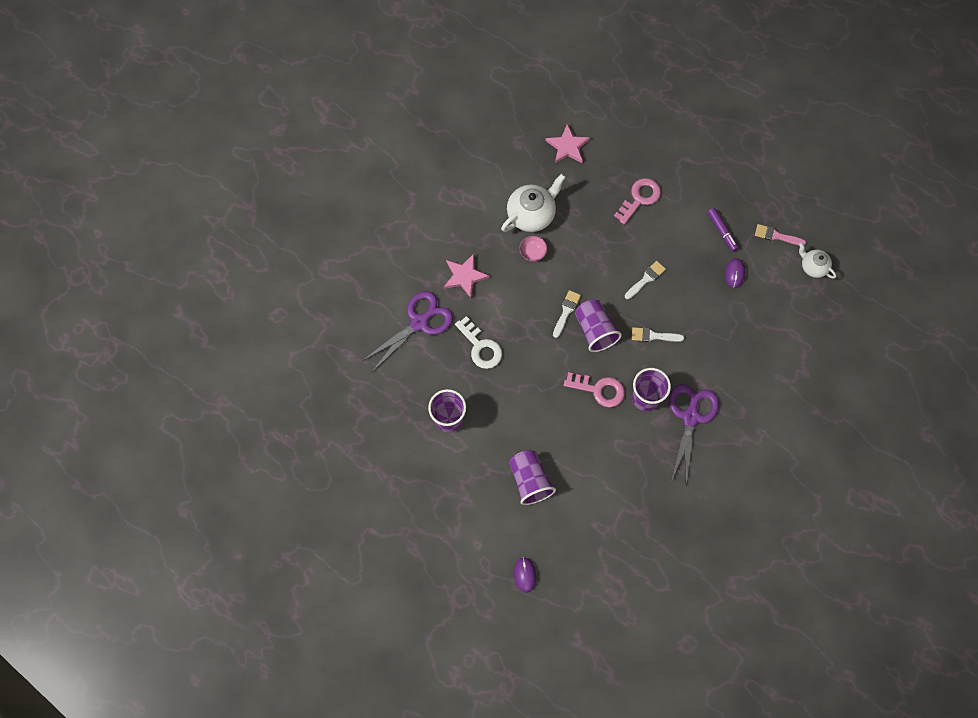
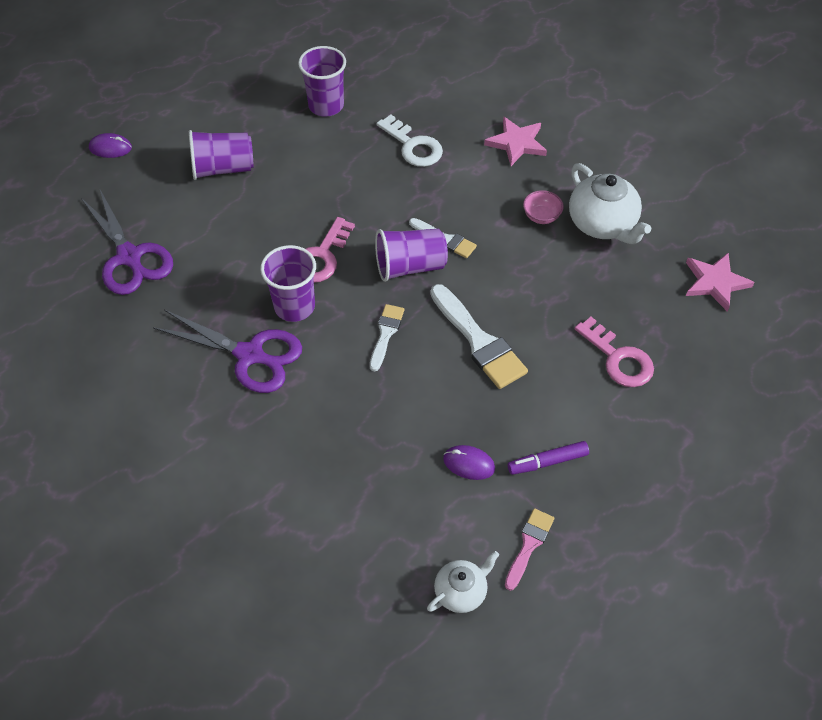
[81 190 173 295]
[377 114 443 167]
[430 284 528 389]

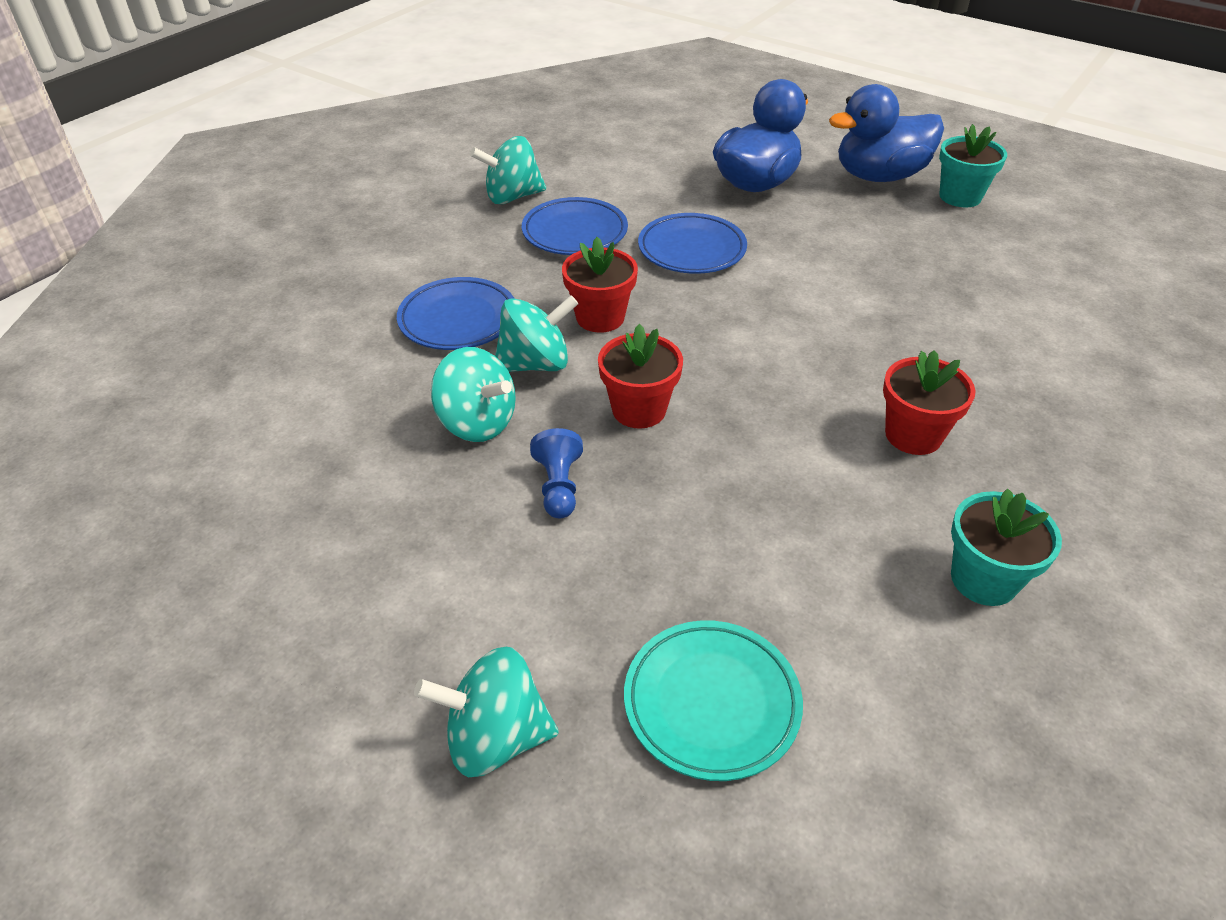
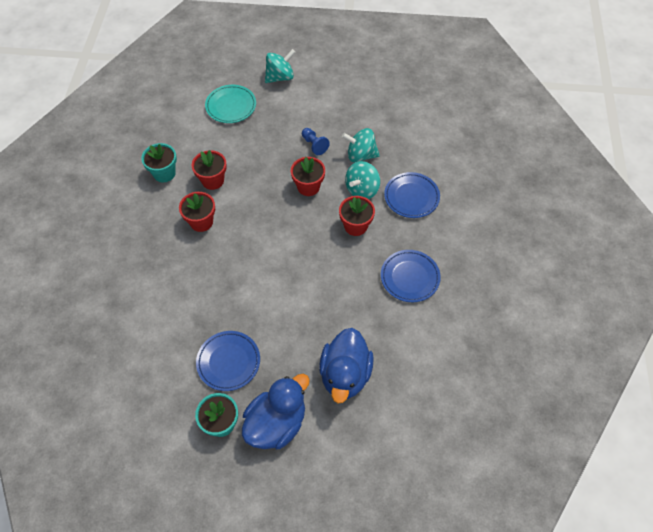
[470 136 546 204] (first image)
[192 150 227 190]
[196 331 260 391]

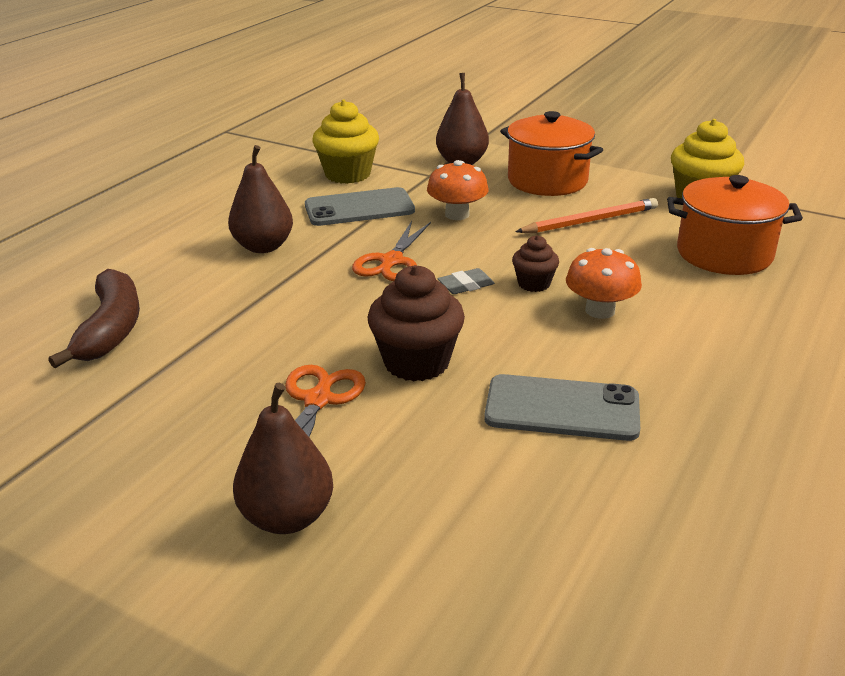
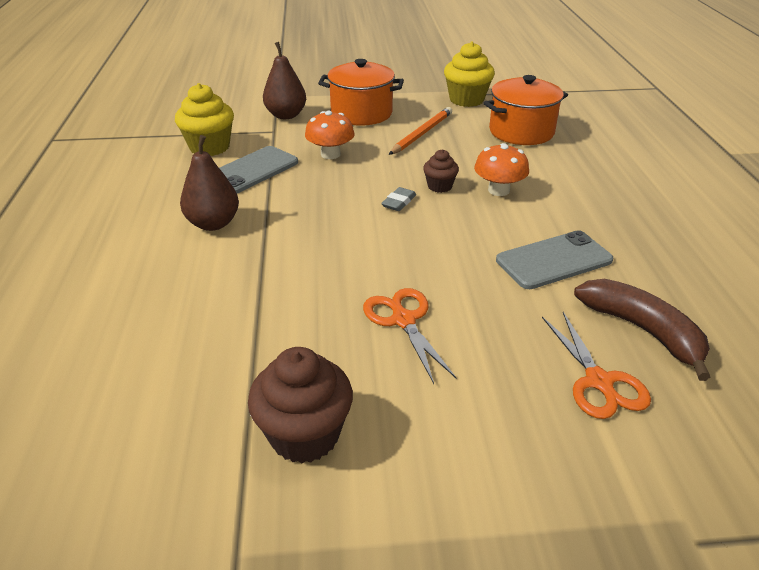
[233 383 333 534] (first image)
[574 279 710 381]
[542 312 651 419]
[248 347 353 463]

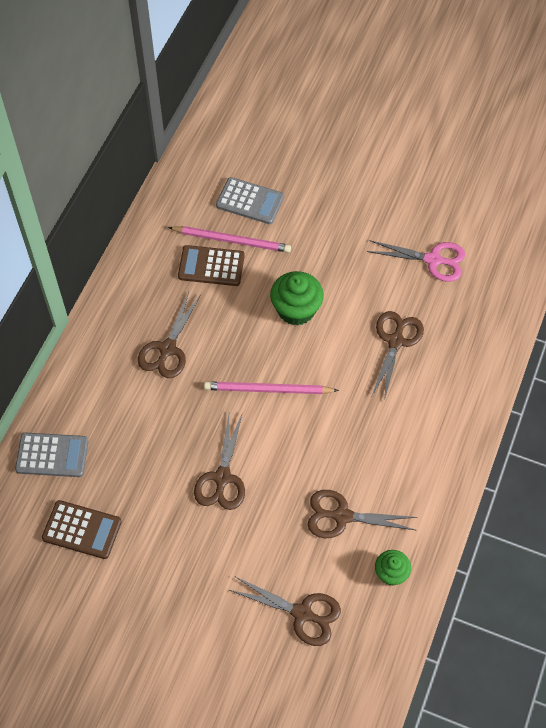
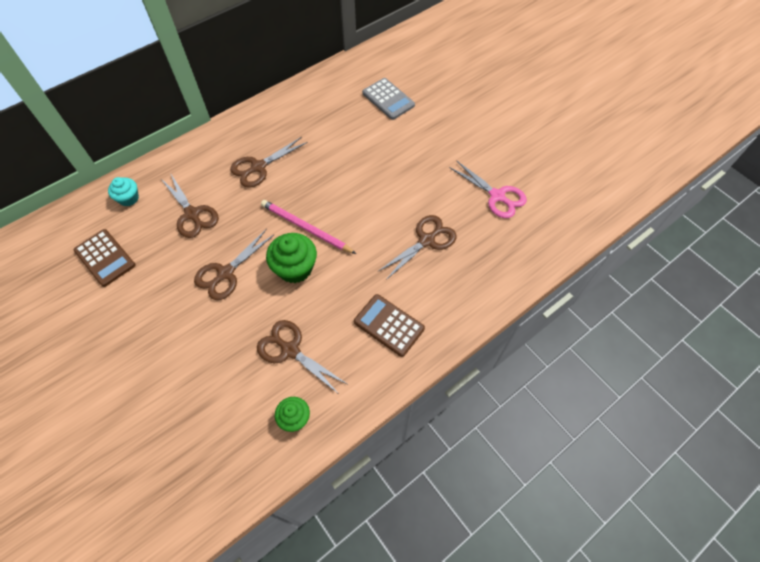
[168 226 291 253] (first image)
[354 294 425 357]
[161 173 219 238]
[266 233 317 283]
[108 177 139 206]

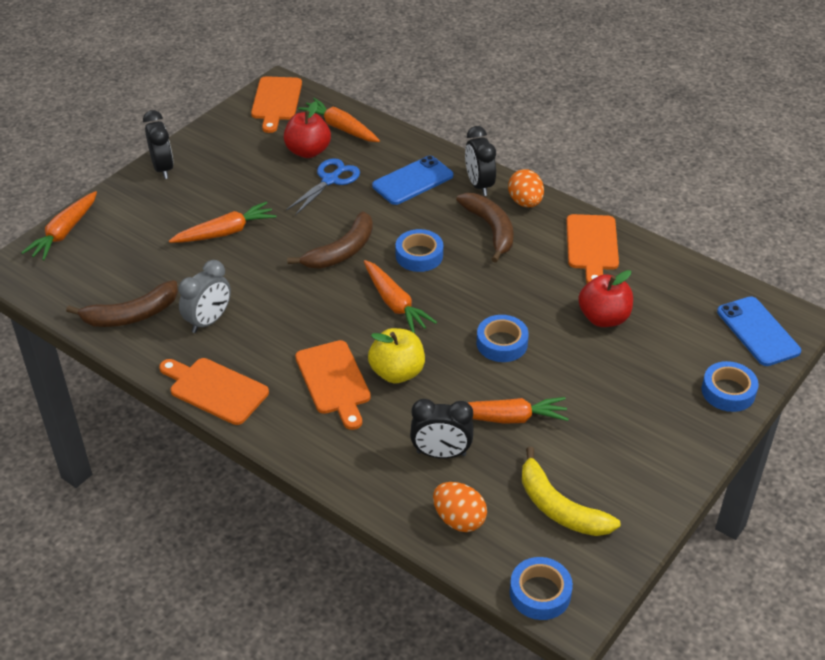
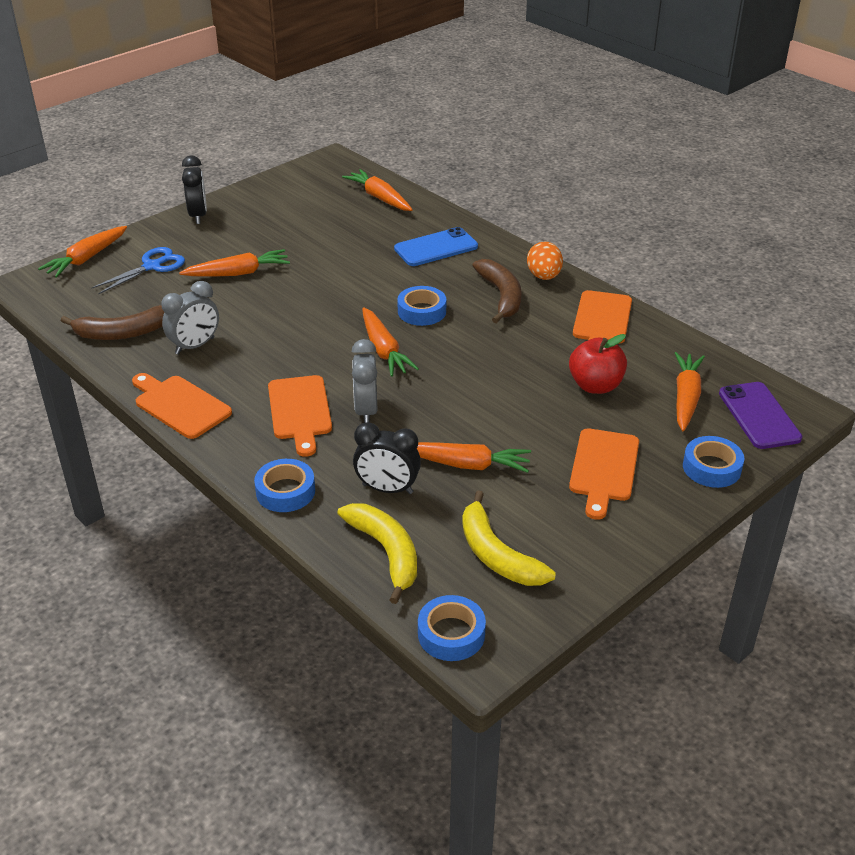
[284 101 331 158] (first image)
[287 211 373 269] (first image)
[465 126 496 196] (first image)
[675 352 705 432]
[569 428 639 520]
[91 247 185 295]
[254 459 315 512]
[352 339 378 423]
[337 503 417 604]
[719 382 802 449]

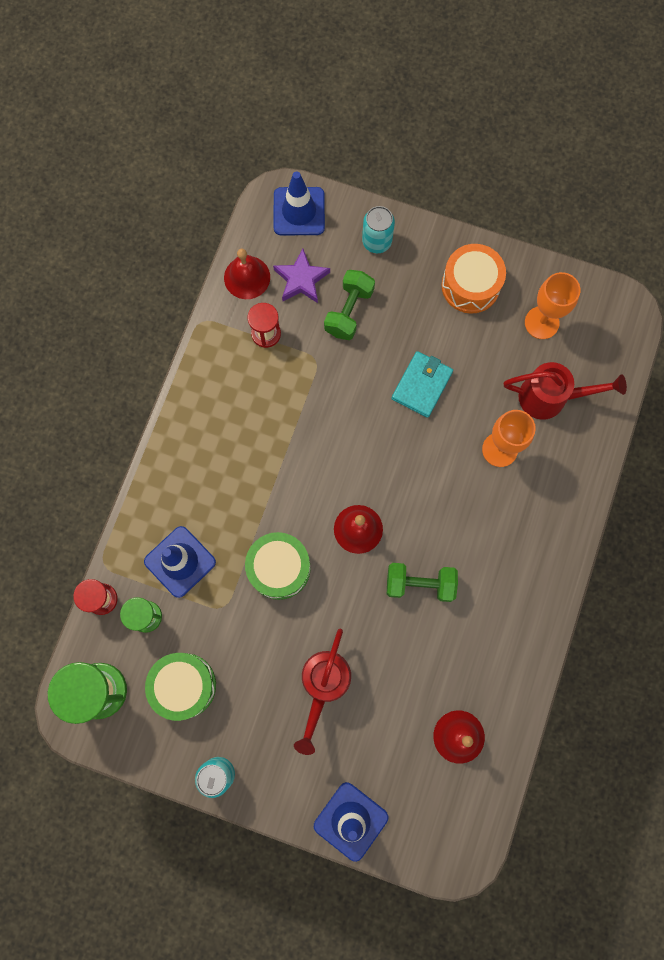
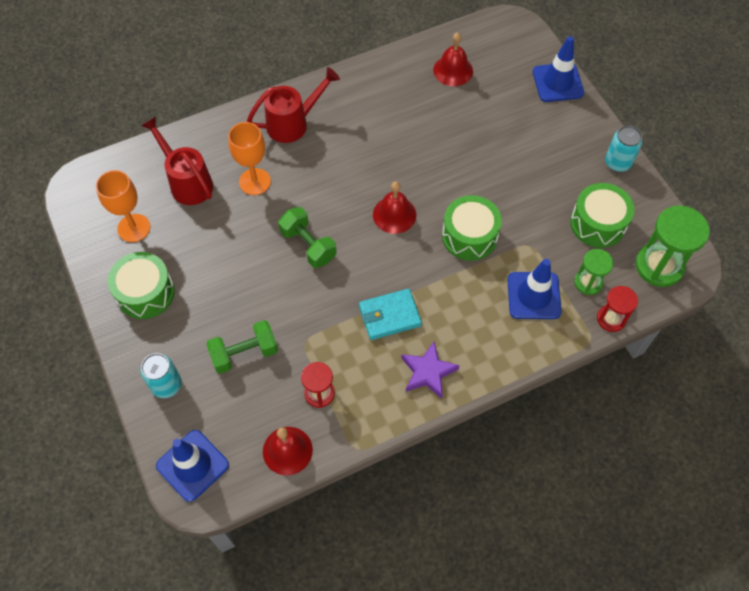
[401 342 460 399]
[247 67 340 143]
[278 207 337 268]
[359 289 422 340]
[108 252 175 319]

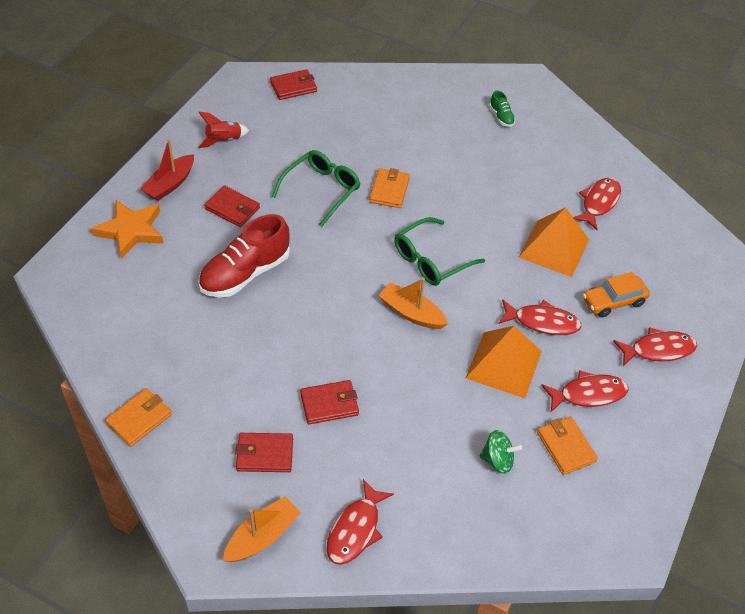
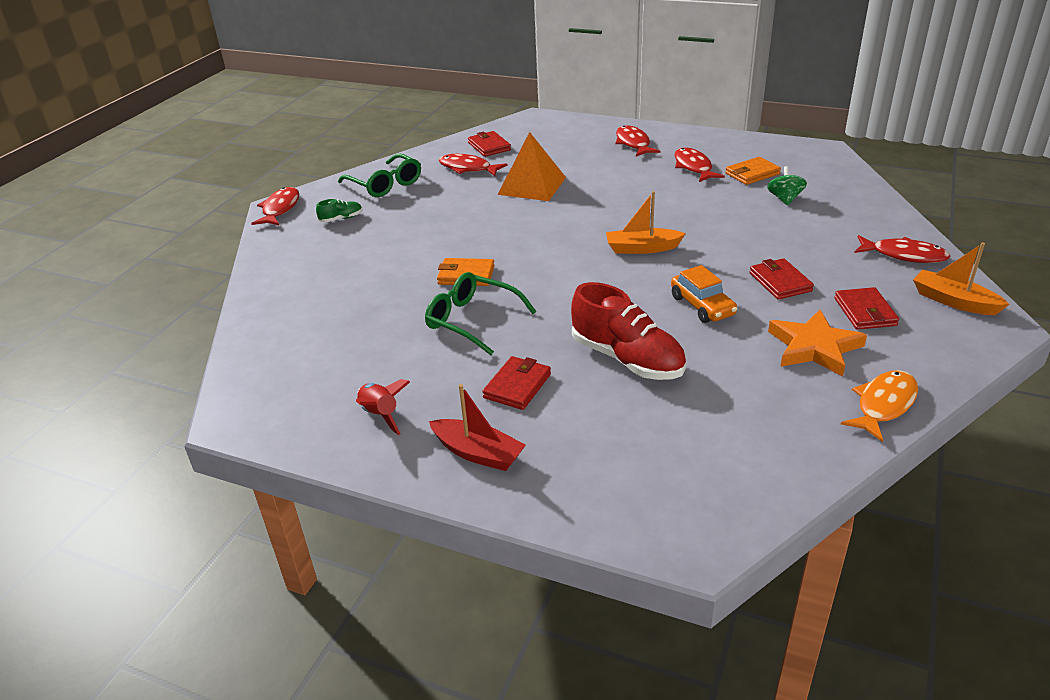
[466 326 542 399] (first image)
[768 310 867 377]
[468 131 511 157]
[338 154 421 197]
[251 187 299 225]
[671 265 738 323]
[841 370 918 442]
[606 191 686 254]

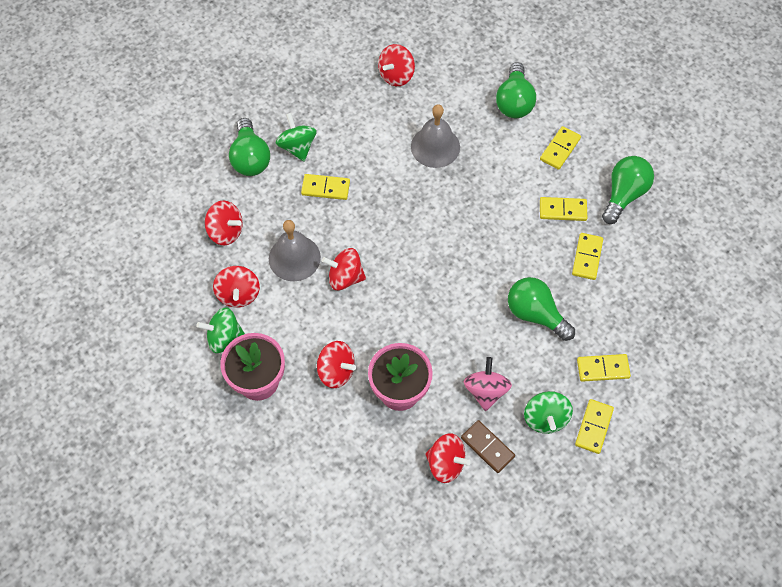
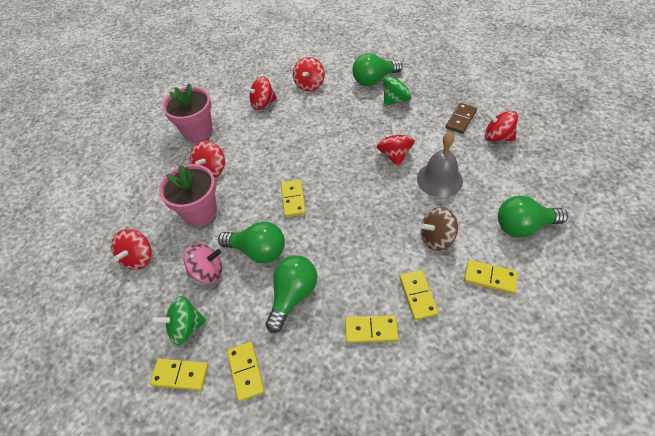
[196 307 245 353] (first image)
[269 220 321 281] (first image)
[421 207 458 251]
[281 180 306 217]
[377 122 415 167]
[445 103 477 134]
[218 221 285 263]

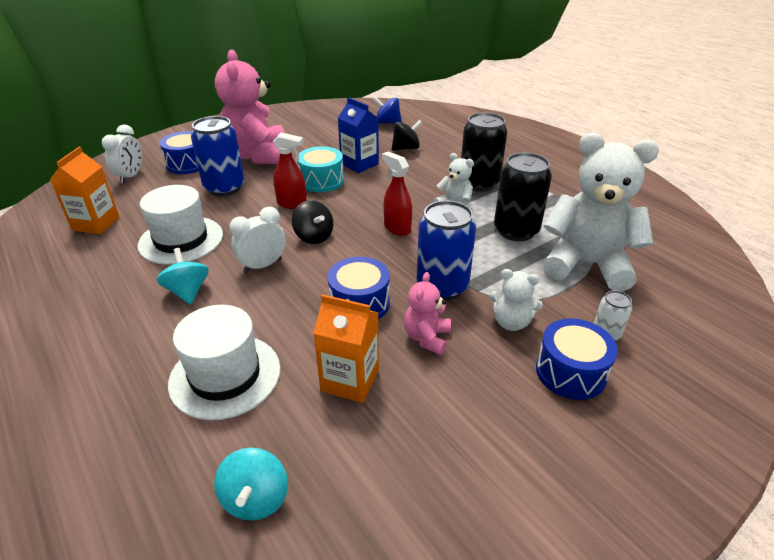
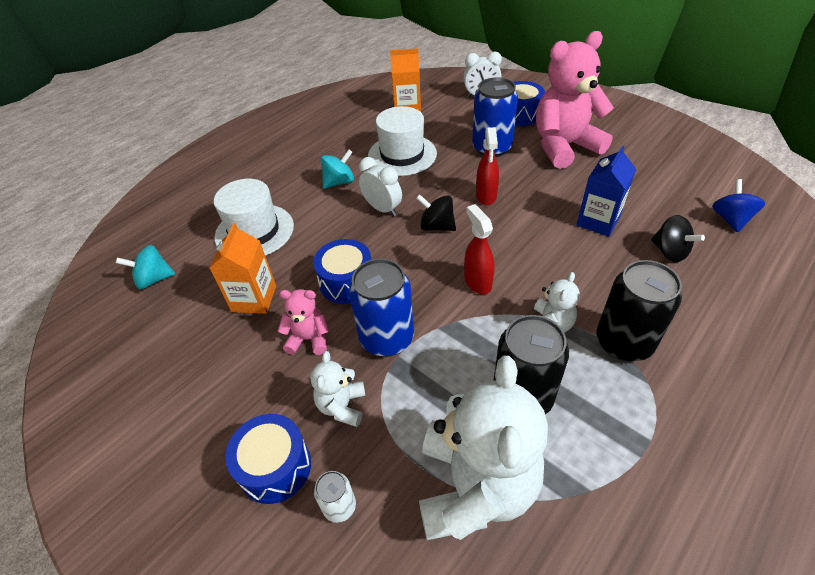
[297 146 344 192] (first image)
[416 194 456 231]
[464 204 494 294]

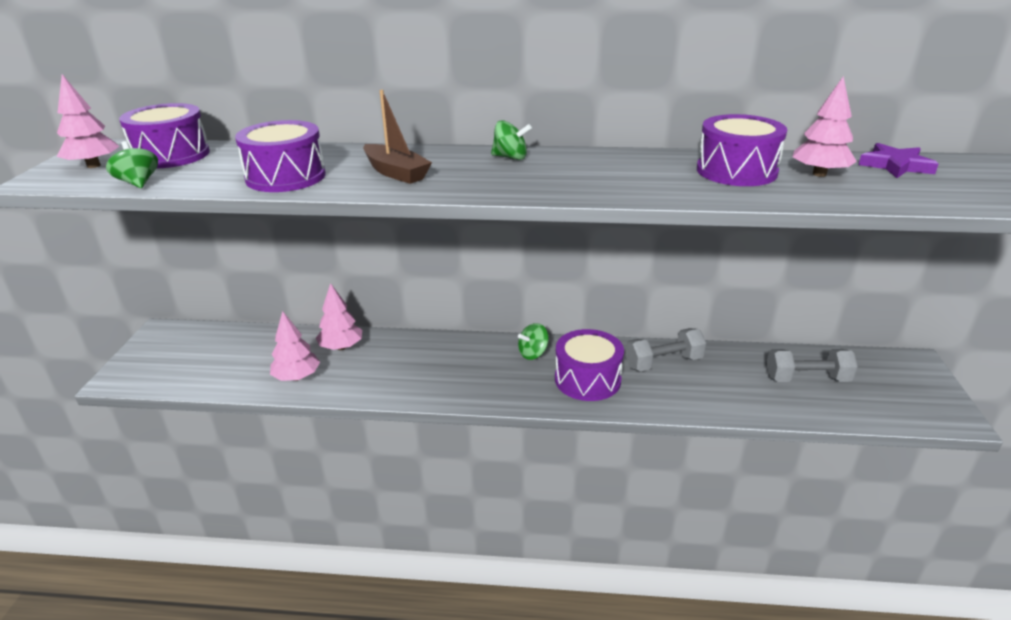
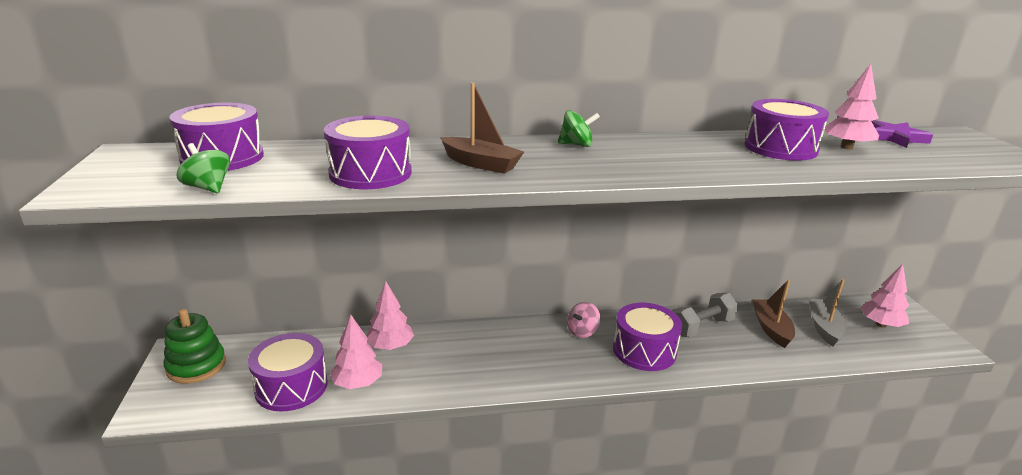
[164 309 226 384]
[248 333 328 411]
[752 280 795 348]
[860 264 909 328]
[810 279 846 347]
[567 302 601 338]

